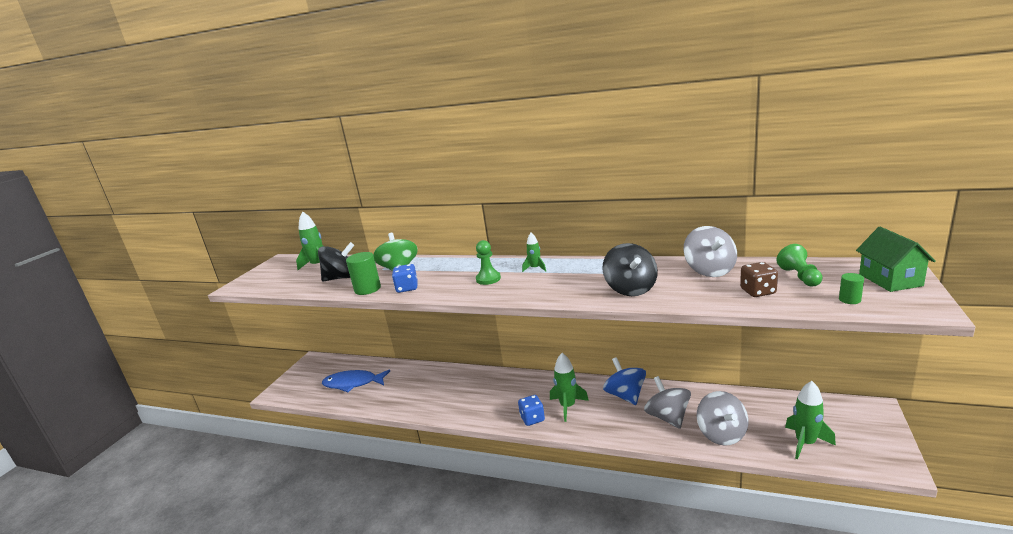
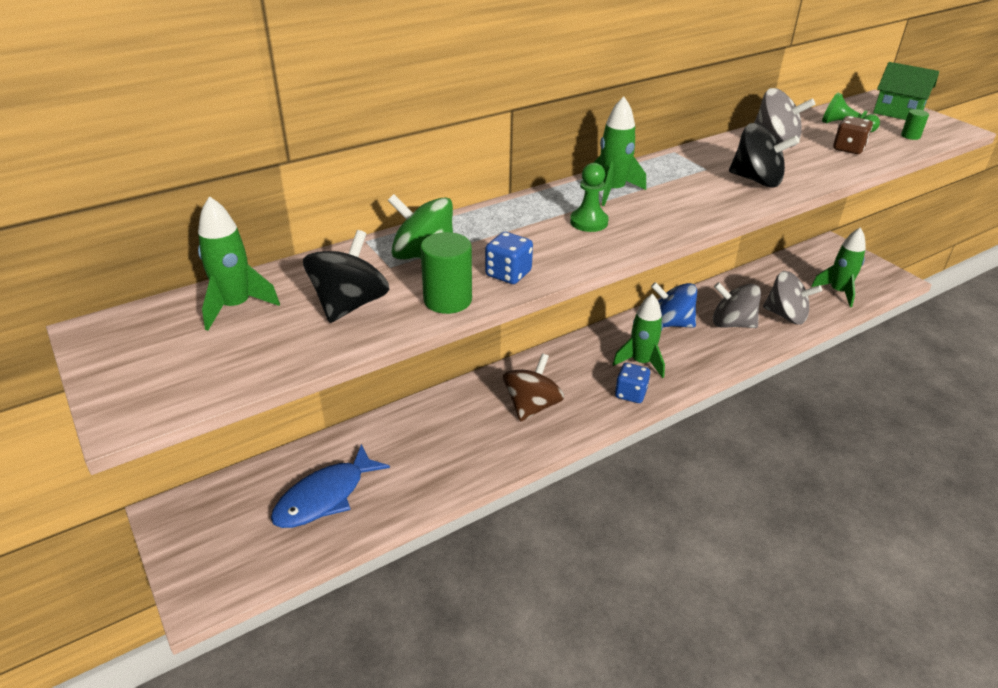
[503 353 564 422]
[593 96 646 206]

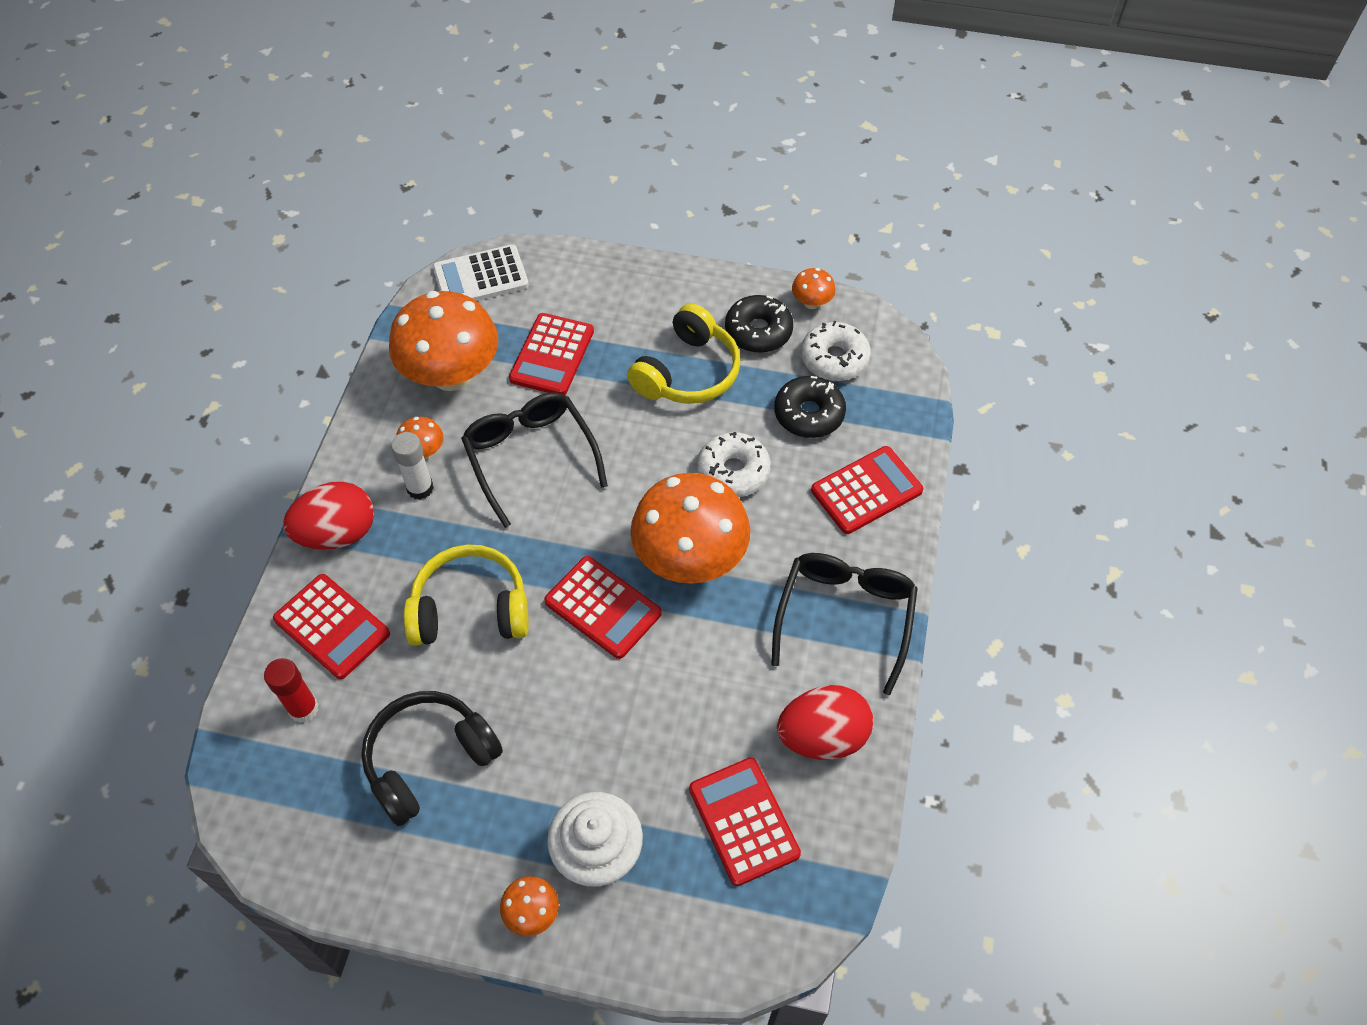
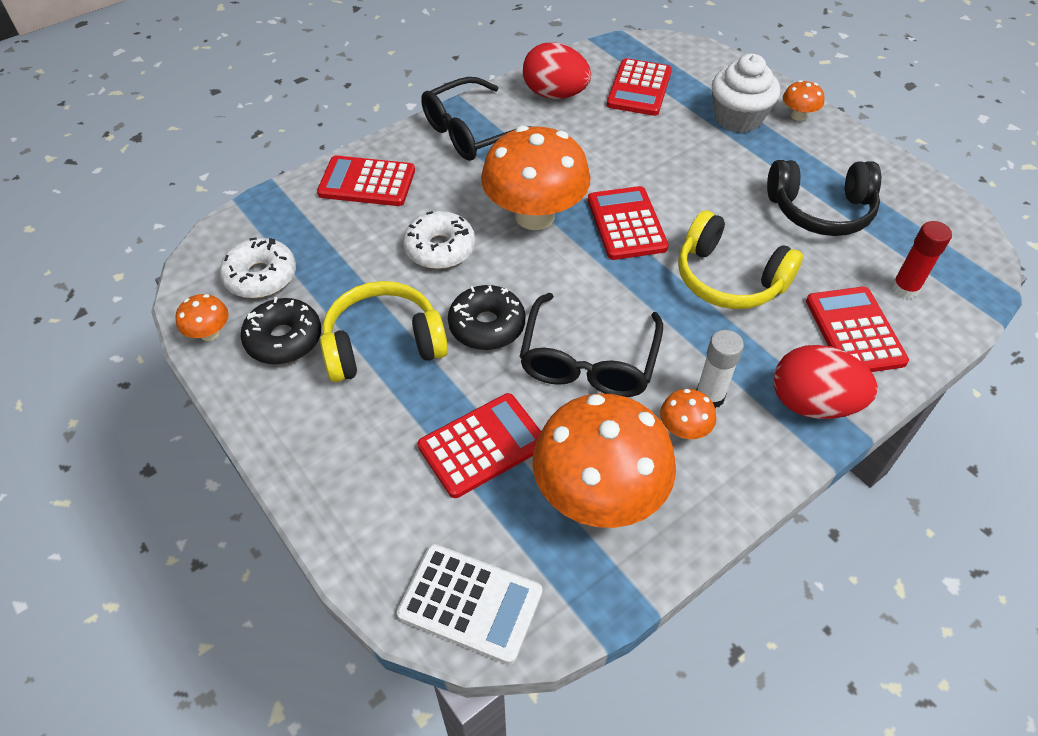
[448 285 526 350]

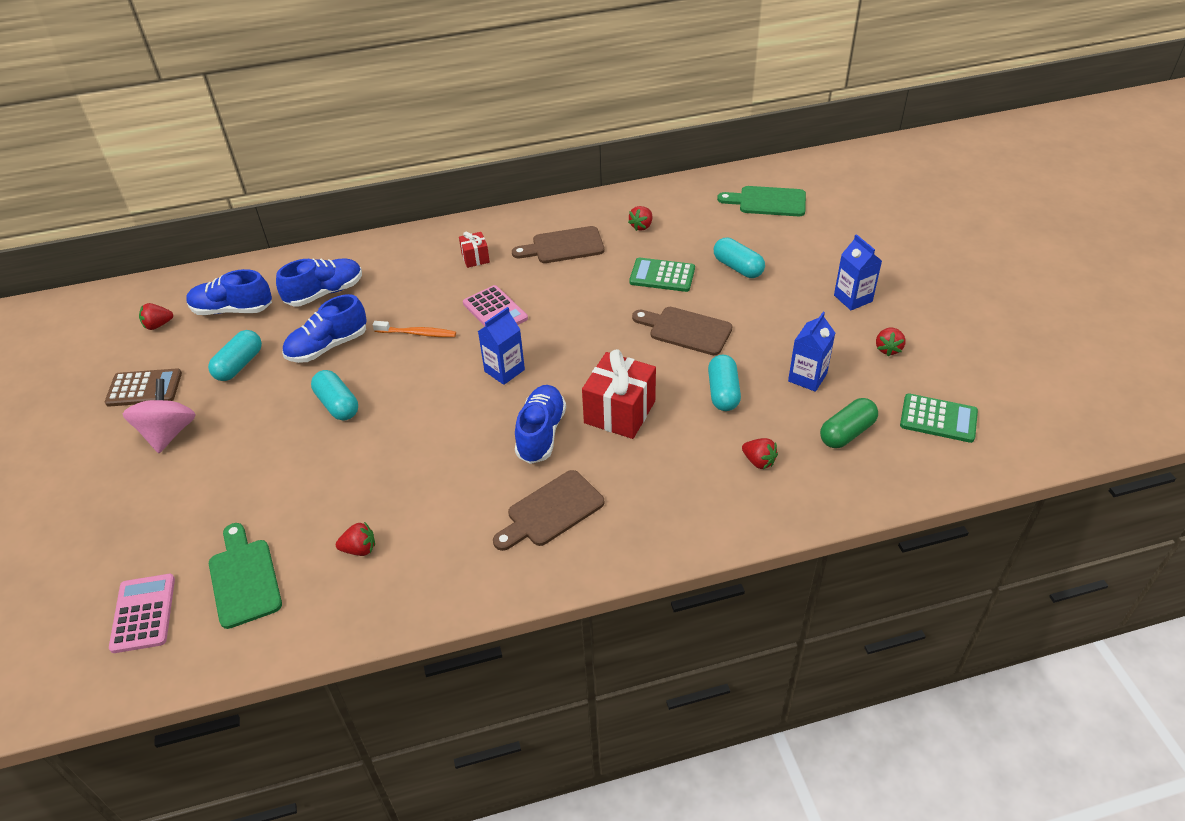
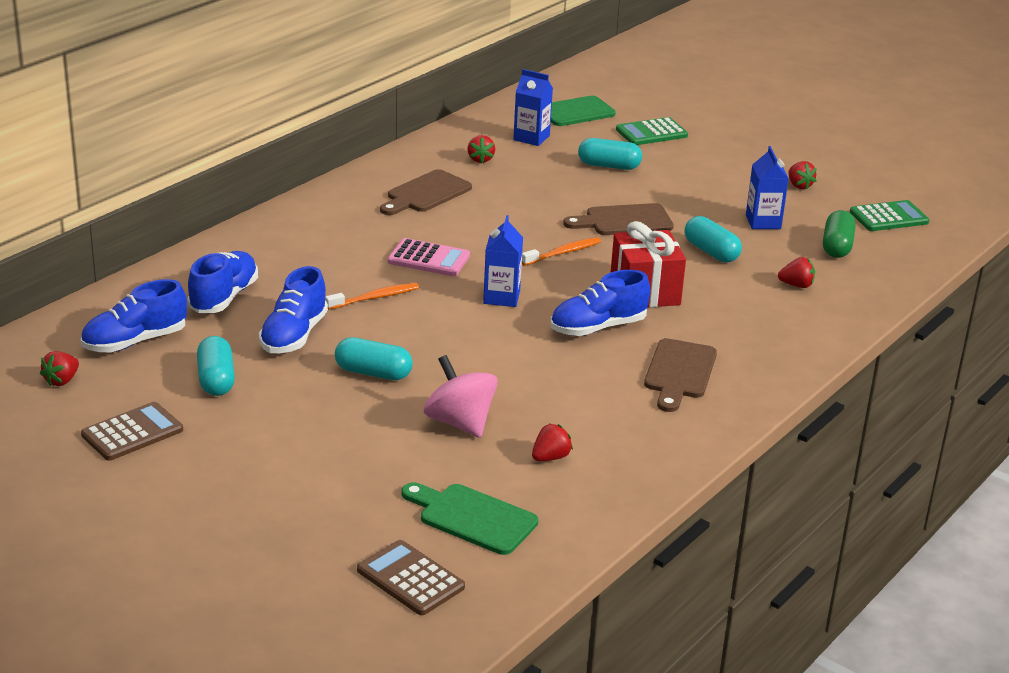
[459 232 490 268] (first image)
[522 237 601 266]
[424 355 498 438]
[616 117 688 145]
[513 69 553 146]
[357 540 465 615]
[550 270 650 336]

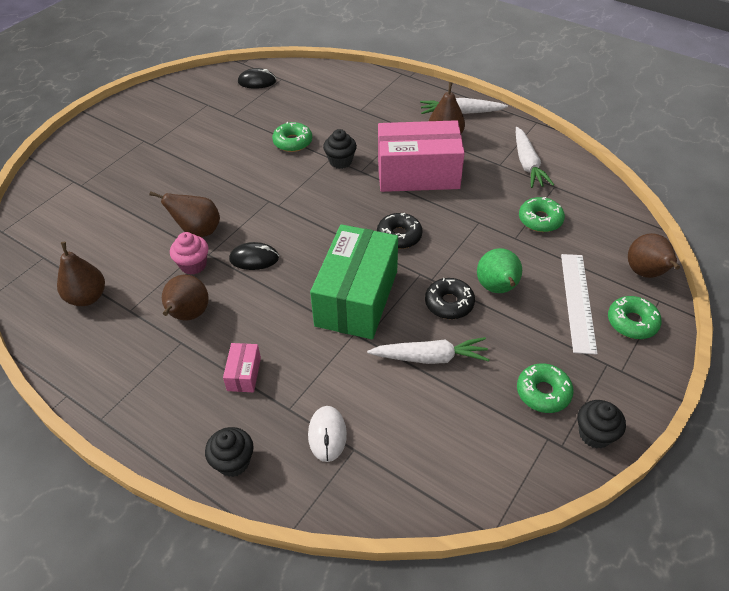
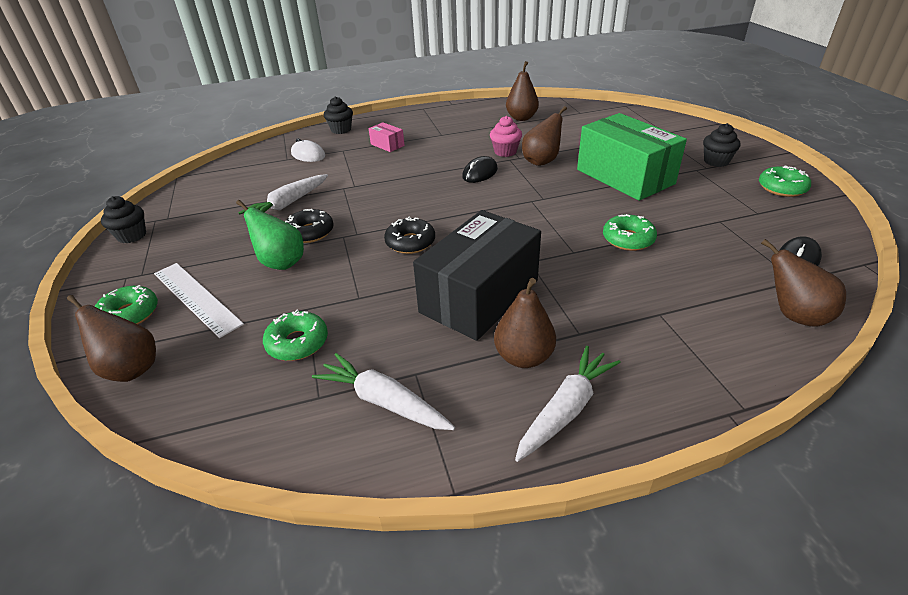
[761 239 846 327]
[577 113 687 201]
[703 123 741 167]
[759 165 811 197]
[413 210 541 341]

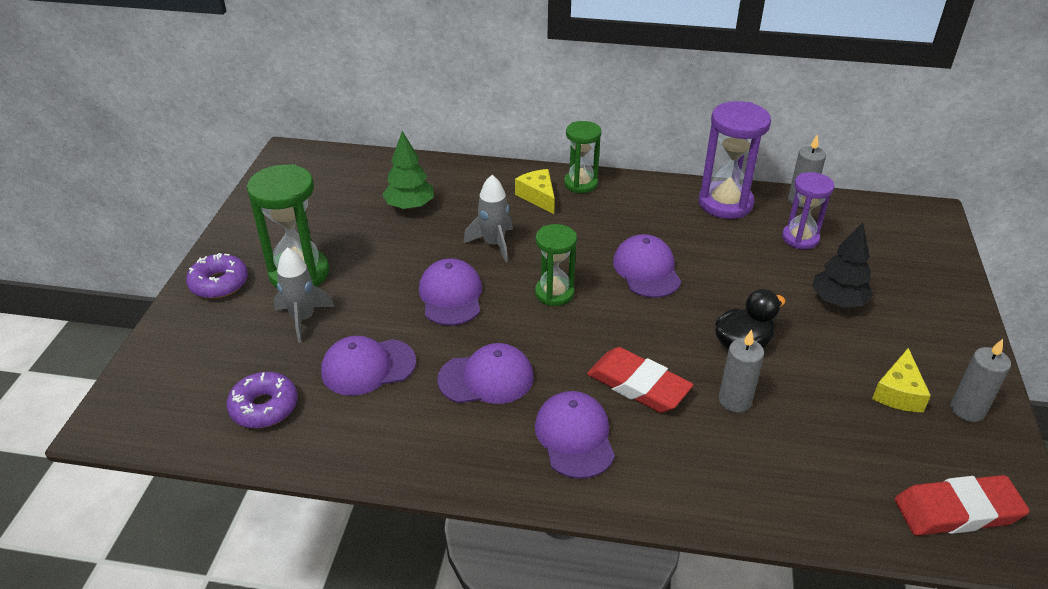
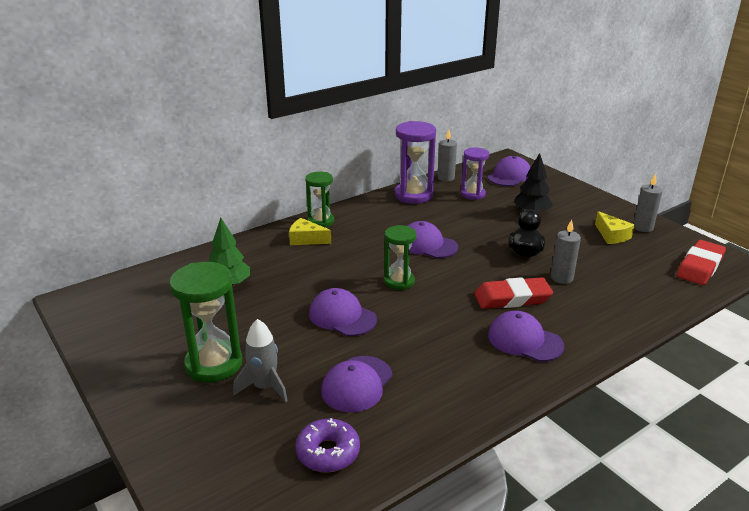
[186 253 248 299] (first image)
[464 175 513 262] (first image)
[488 156 531 186]

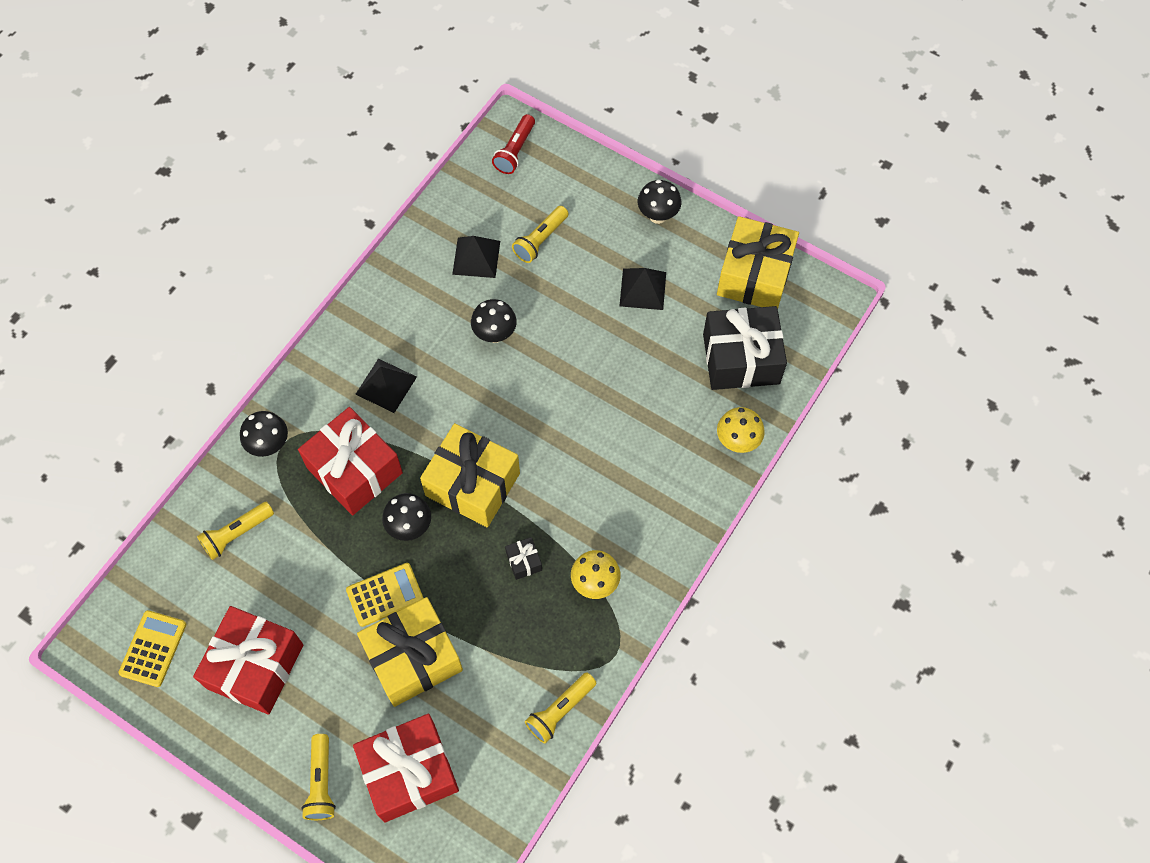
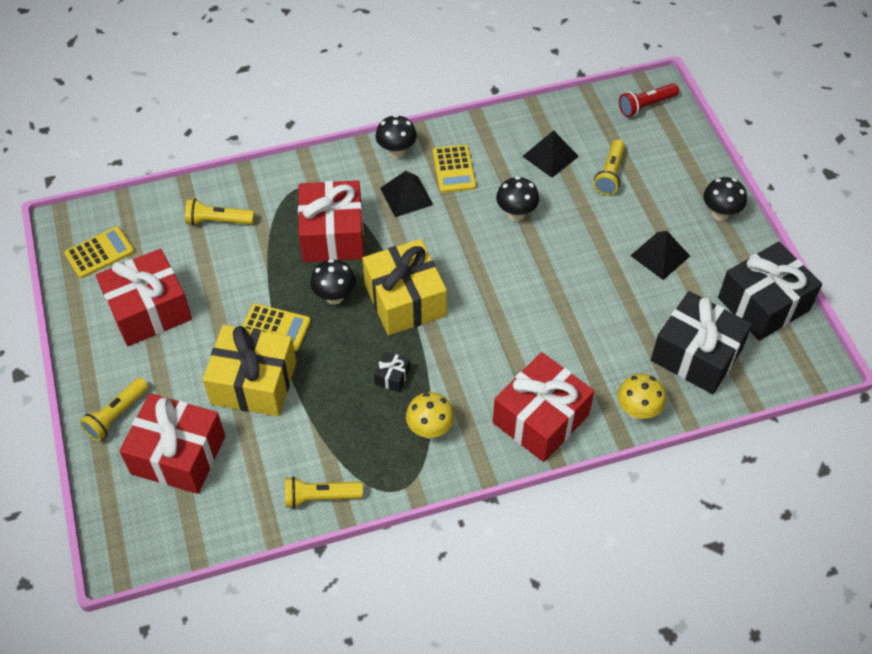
[433 145 476 193]
[493 352 594 462]
[376 115 417 158]
[718 242 822 341]
[594 139 625 195]

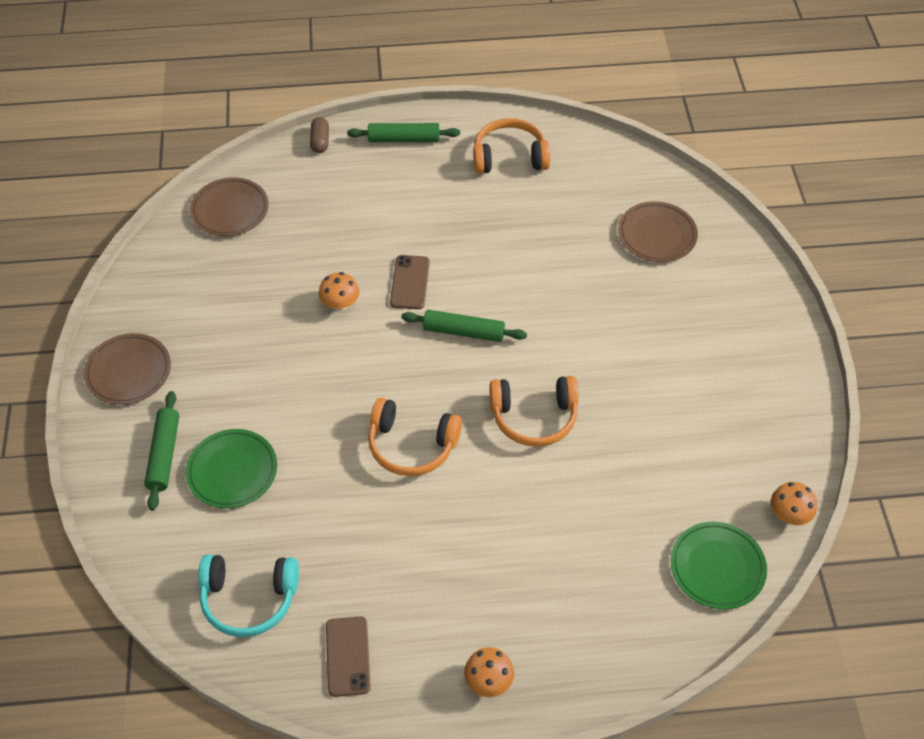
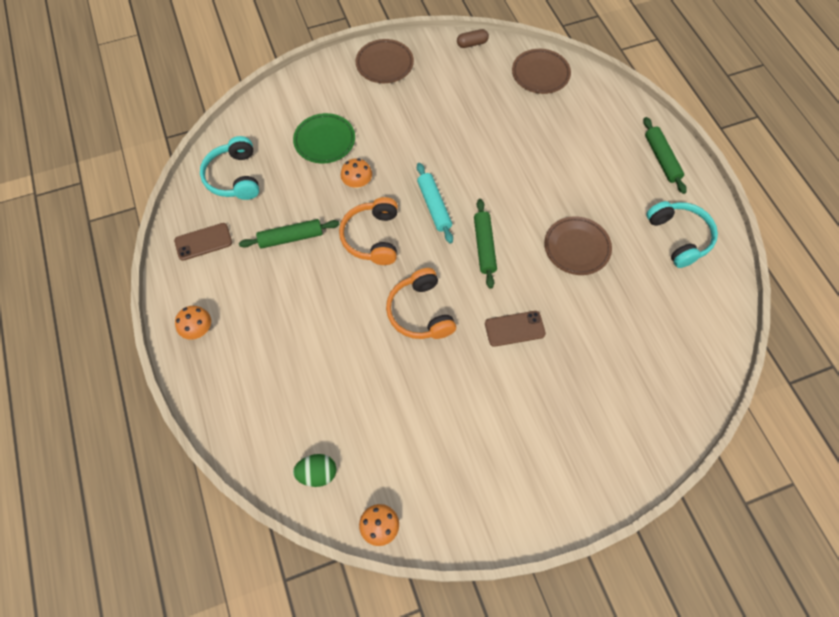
[417 163 453 244]
[239 219 340 249]
[457 29 489 48]
[341 158 372 189]
[485 311 546 347]
[544 216 612 275]
[293 454 336 487]
[646 201 718 268]

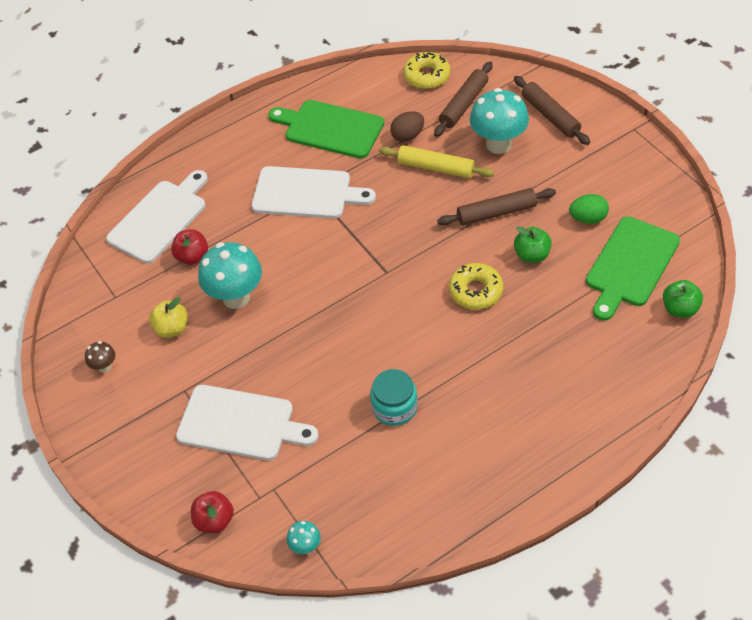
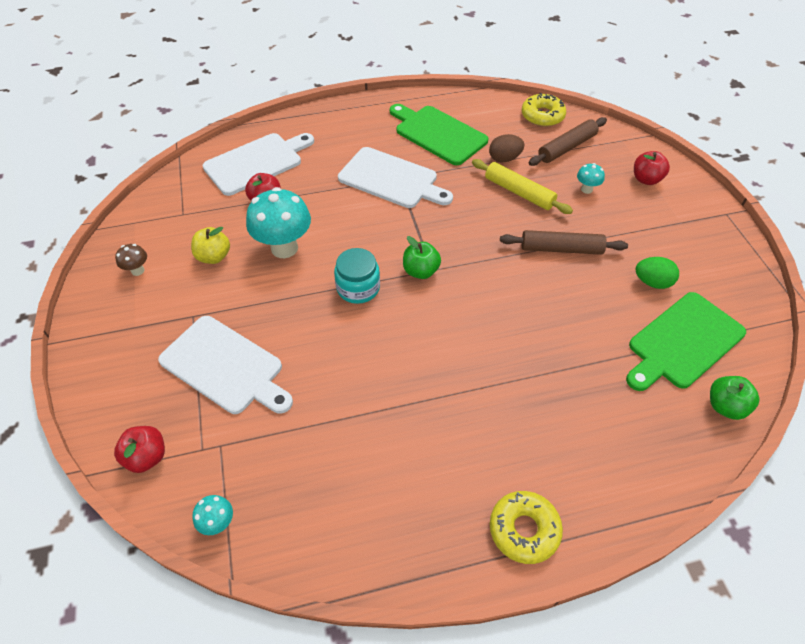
[334 248 380 304]
[490 491 563 564]
[403 236 441 279]
[634 151 670 185]
[577 163 605 194]

